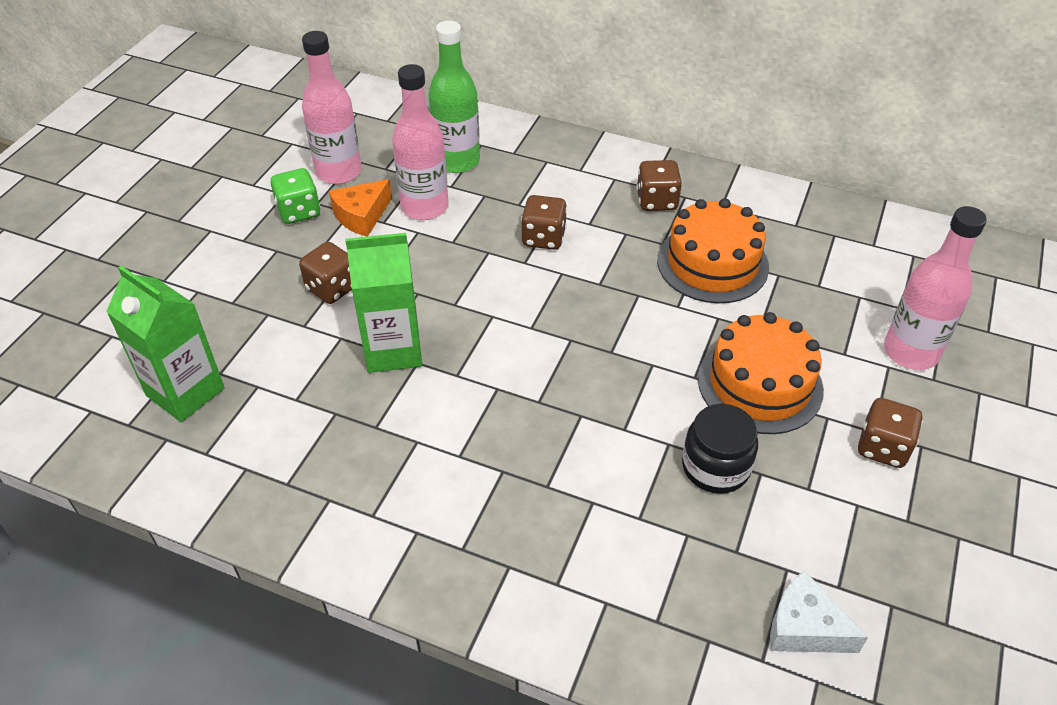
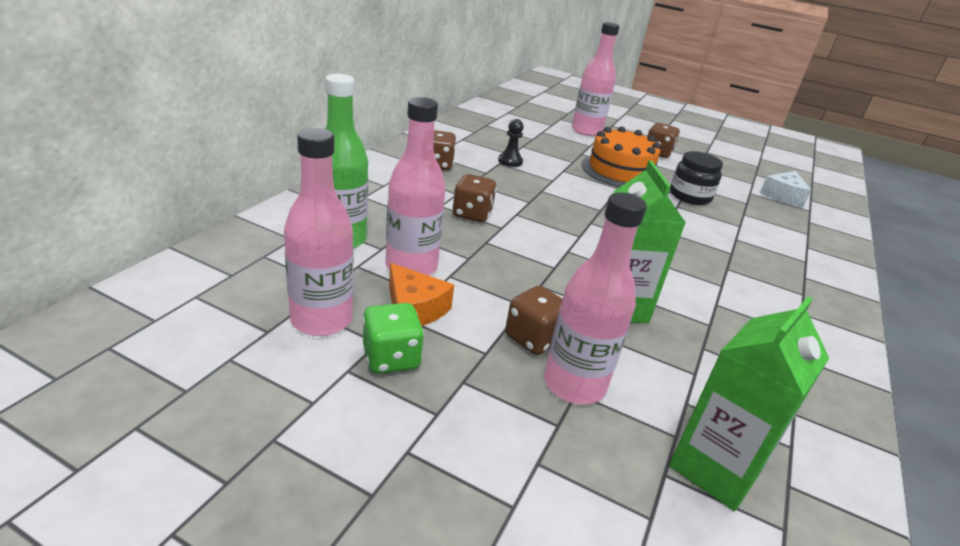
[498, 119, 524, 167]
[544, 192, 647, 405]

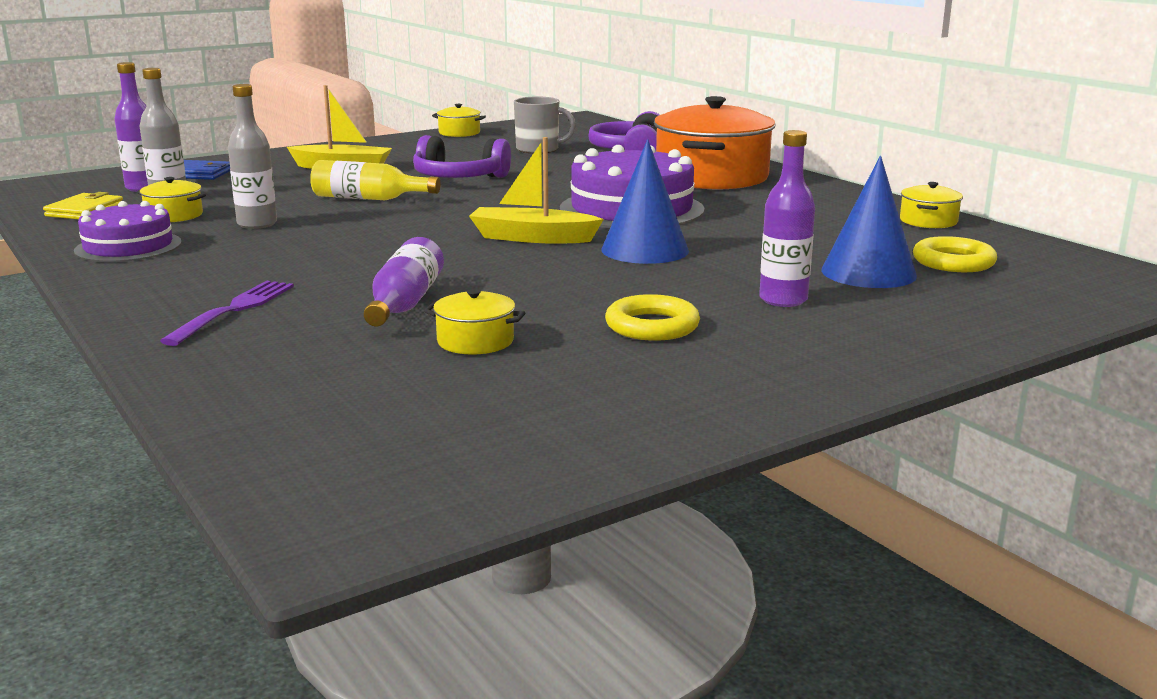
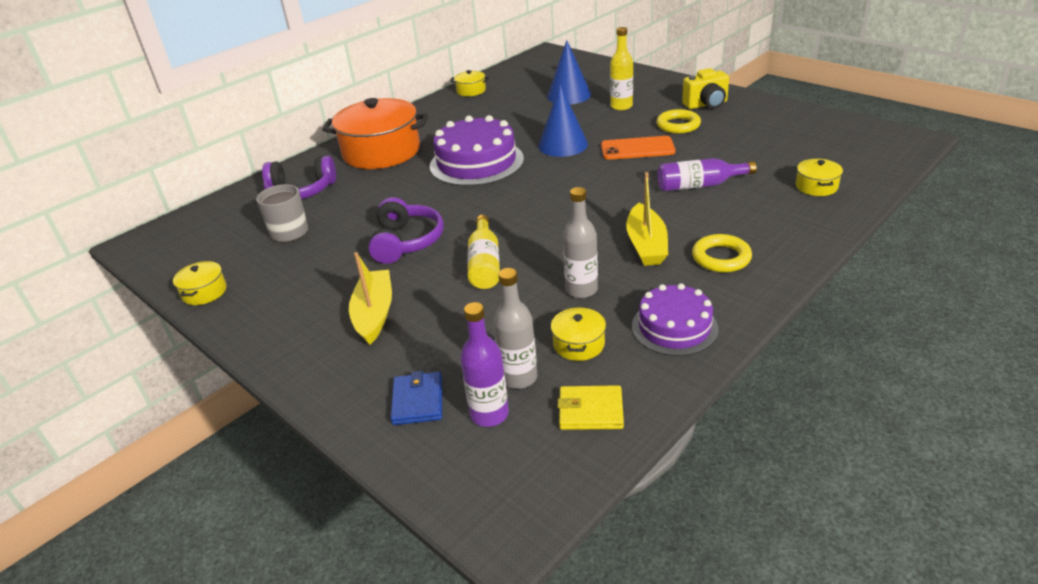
[160, 281, 294, 346] (first image)
[796, 159, 843, 196]
[626, 172, 668, 266]
[610, 27, 633, 111]
[692, 234, 752, 272]
[601, 136, 675, 160]
[682, 68, 729, 109]

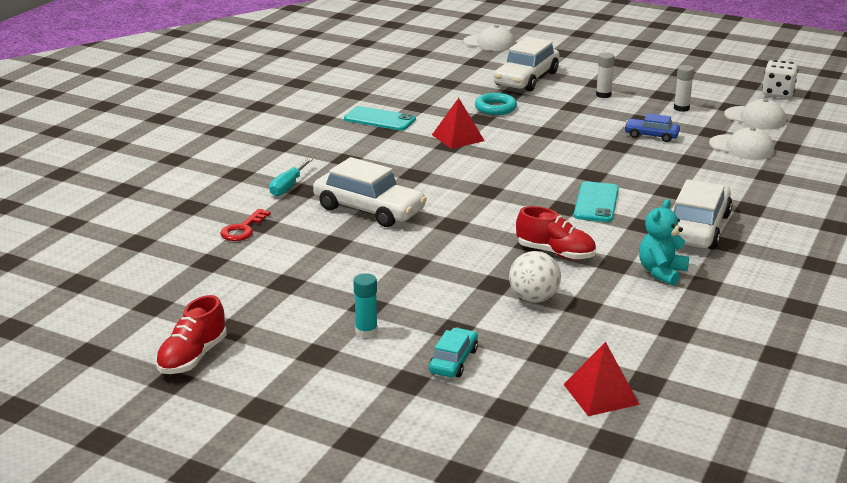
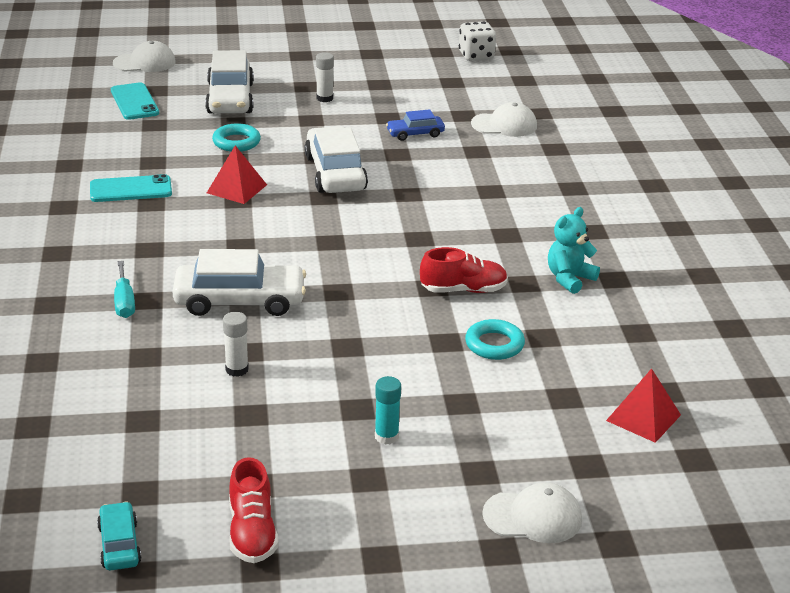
[220, 209, 271, 241] (first image)
[97, 501, 142, 570]
[465, 319, 525, 360]
[111, 82, 159, 120]
[548, 207, 600, 294]
[223, 312, 249, 377]
[304, 126, 368, 193]
[482, 482, 582, 543]

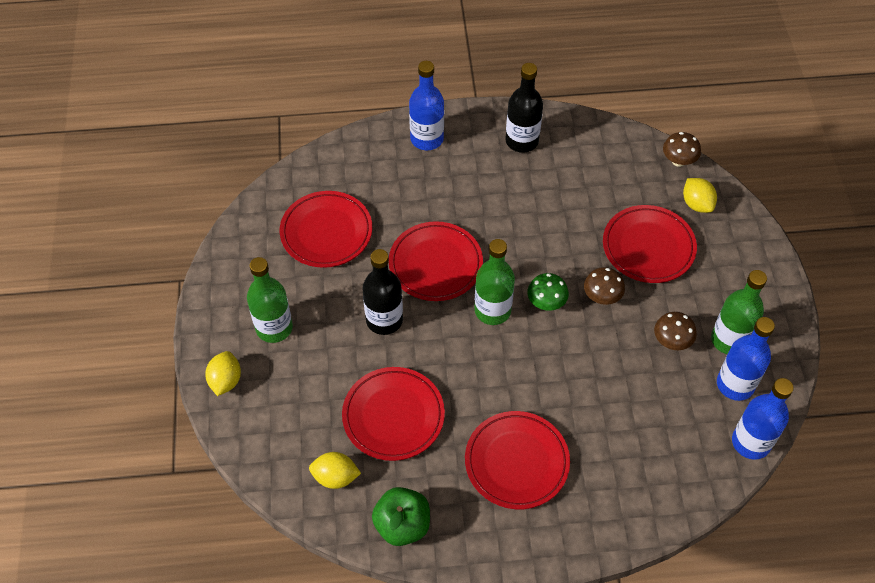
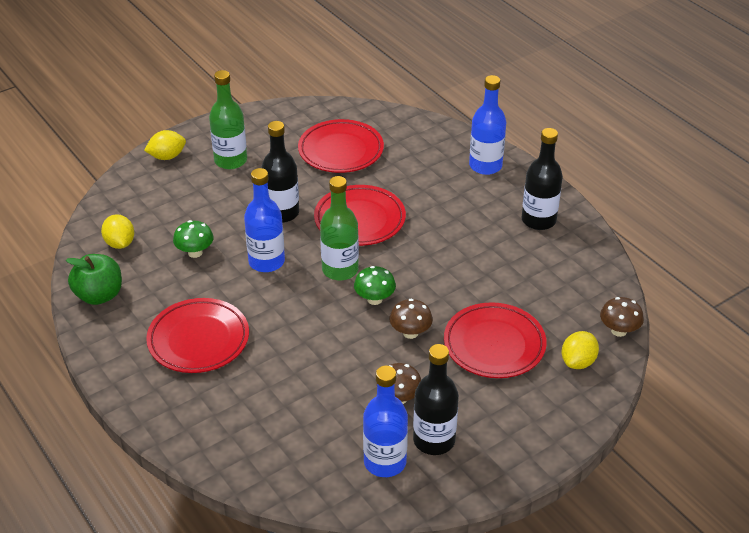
[173, 220, 214, 258]
[413, 344, 459, 455]
[244, 168, 285, 272]

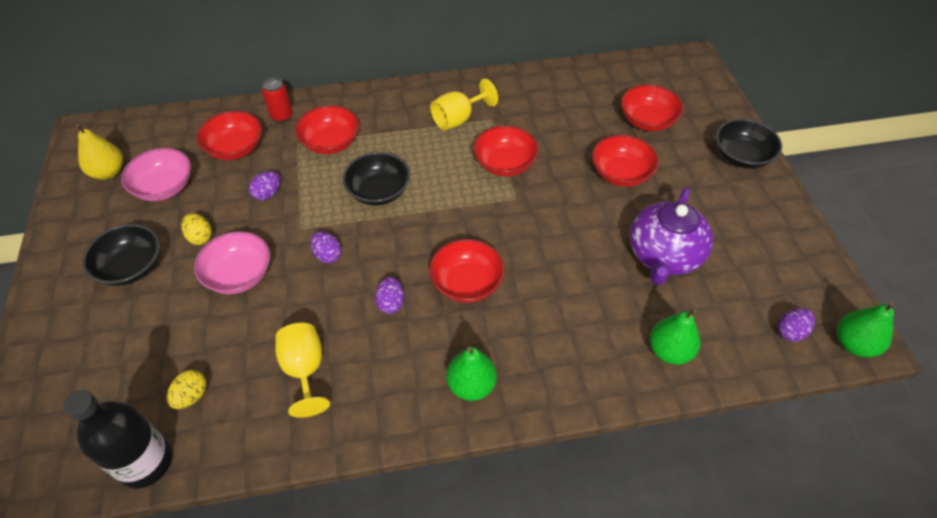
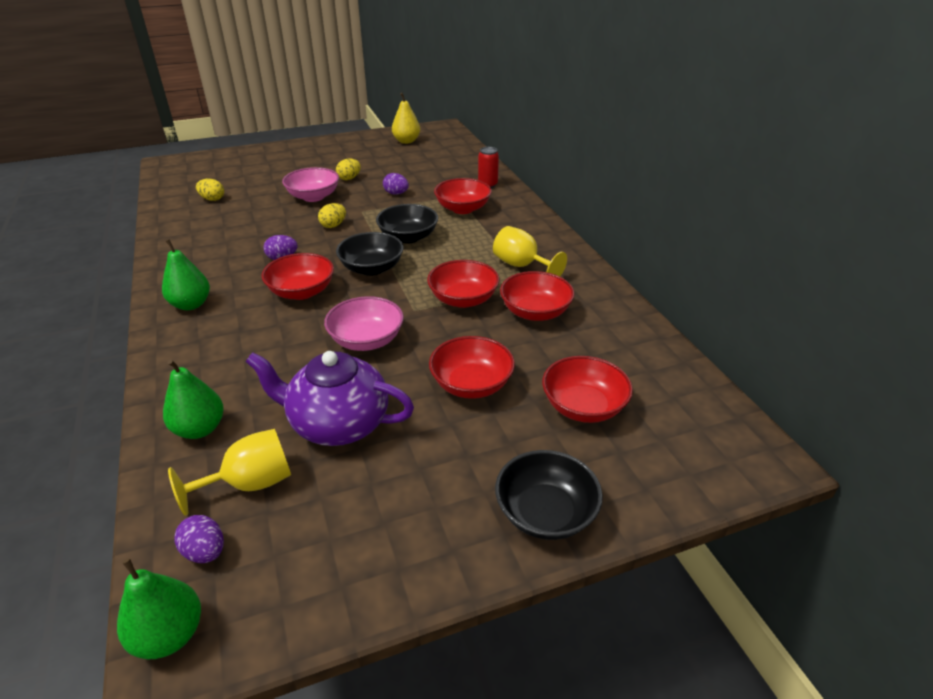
[63, 390, 172, 489] (first image)
[336, 232, 404, 276]
[324, 296, 404, 351]
[500, 271, 575, 321]
[168, 429, 291, 516]
[318, 203, 346, 228]

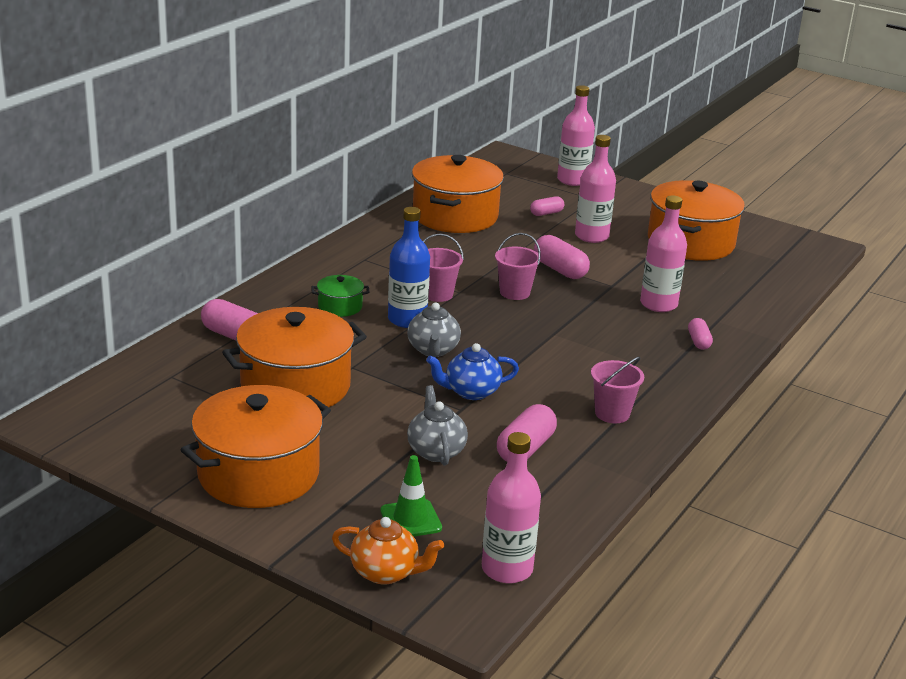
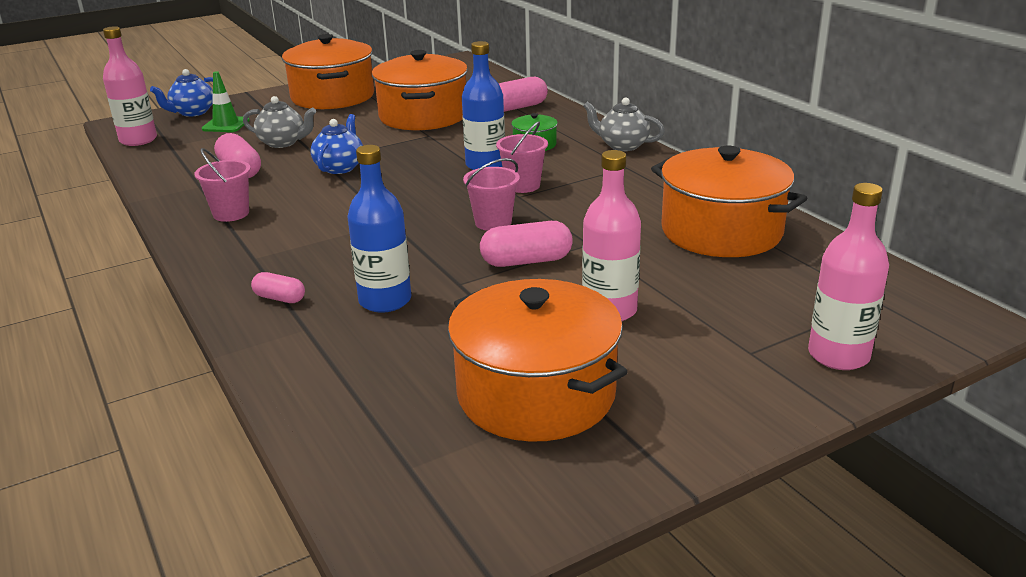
[150, 69, 213, 117]
[583, 97, 665, 151]
[530, 196, 564, 216] (first image)
[347, 145, 412, 313]

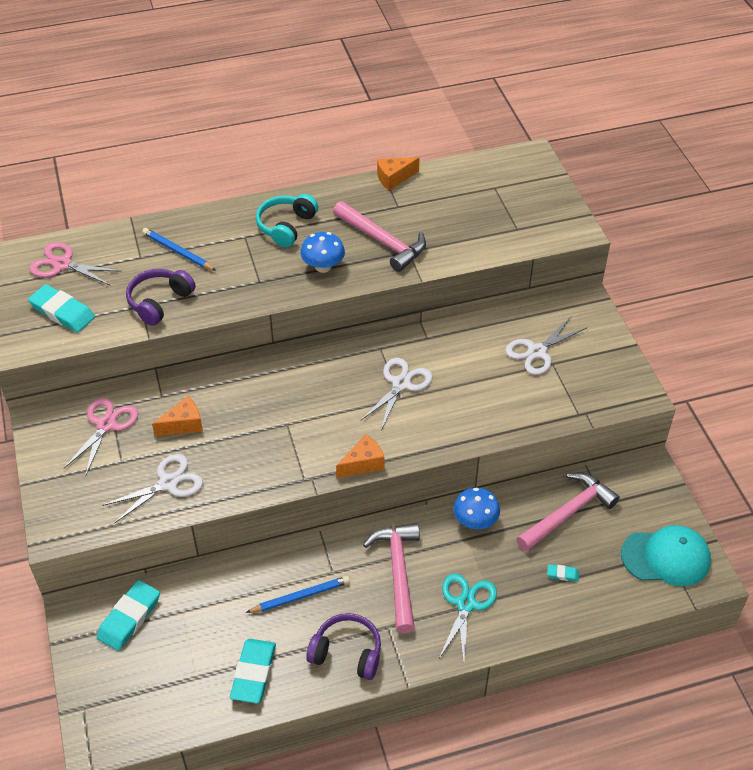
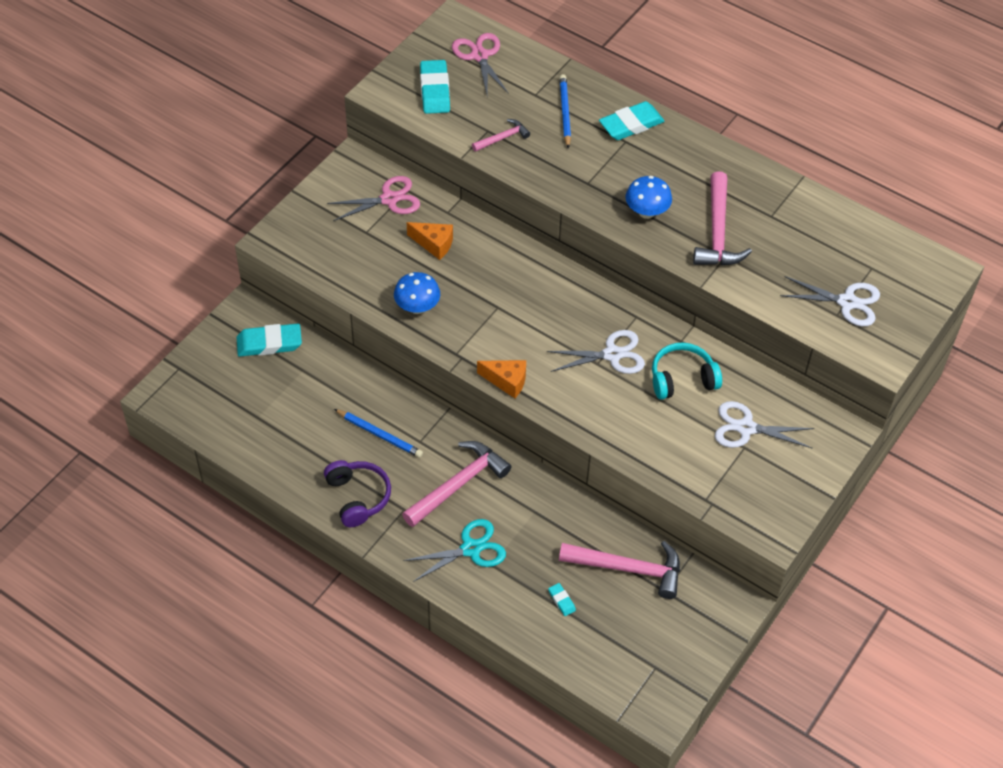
[780, 276, 880, 326]
[472, 119, 530, 152]
[599, 101, 665, 140]
[652, 343, 722, 400]
[377, 157, 420, 191] (first image)
[394, 272, 440, 314]
[621, 525, 711, 586] (first image)

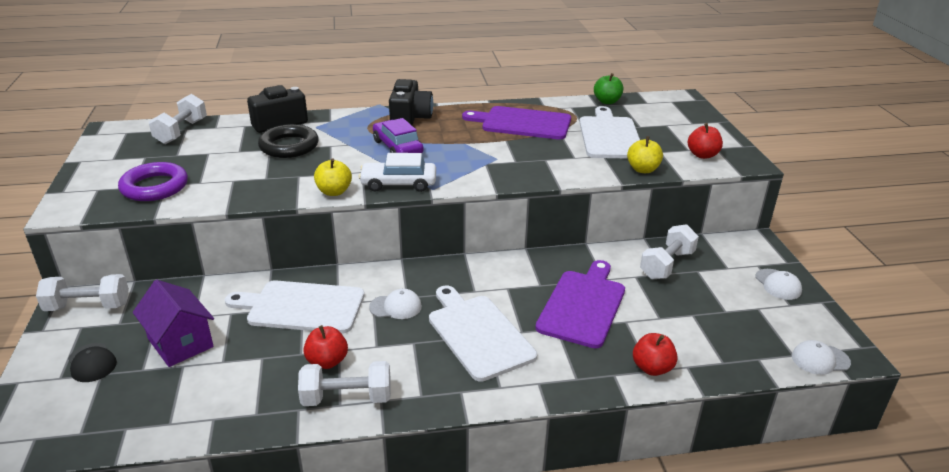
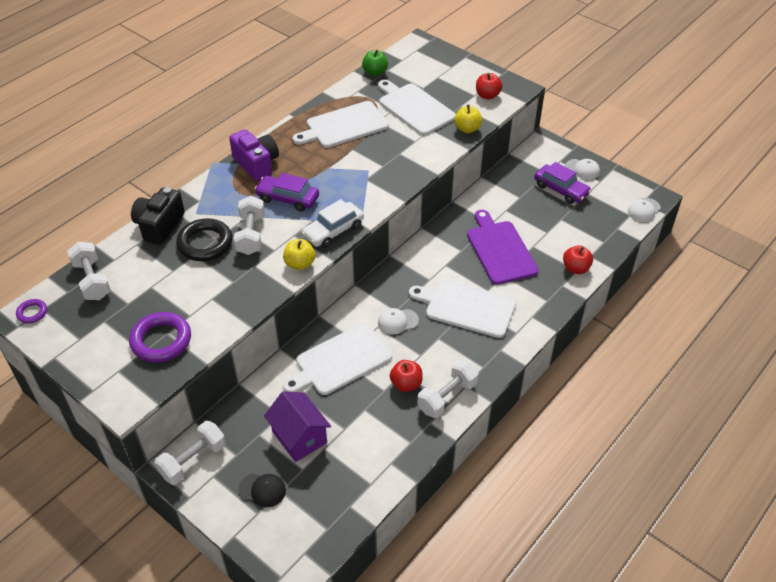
[264, 391, 331, 462]
[378, 308, 419, 335]
[229, 129, 279, 181]
[293, 101, 389, 148]
[234, 196, 265, 255]
[16, 299, 47, 324]
[534, 162, 591, 204]

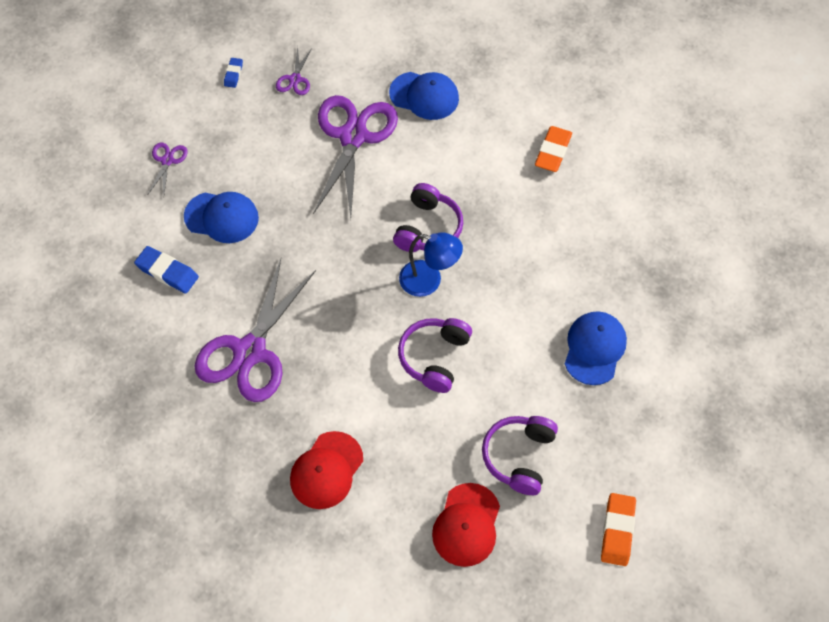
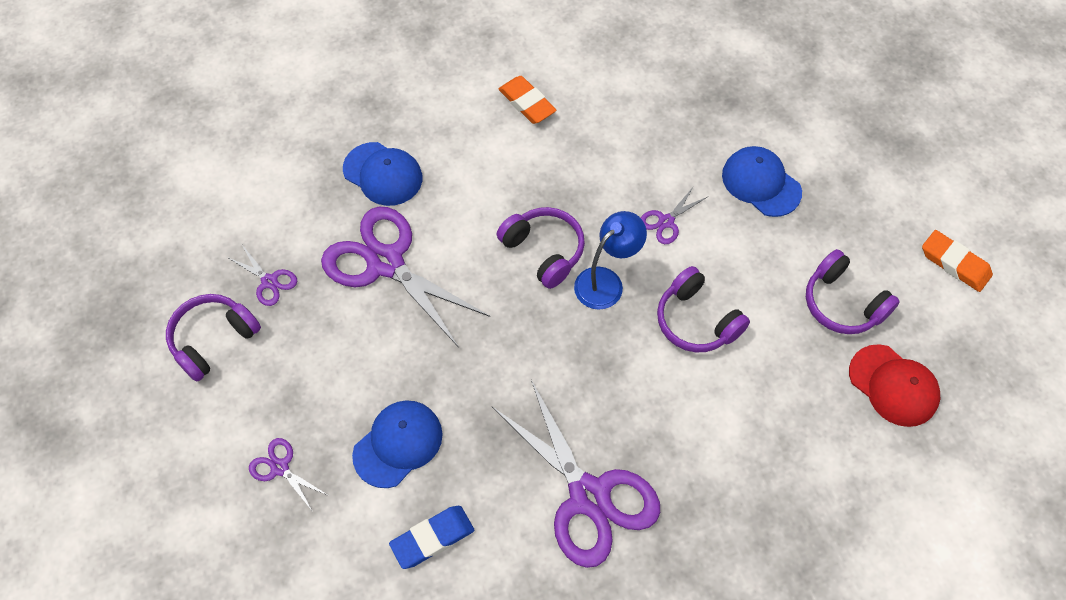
[166, 294, 261, 382]
[290, 431, 363, 509] (first image)
[343, 142, 422, 206]
[641, 186, 707, 244]

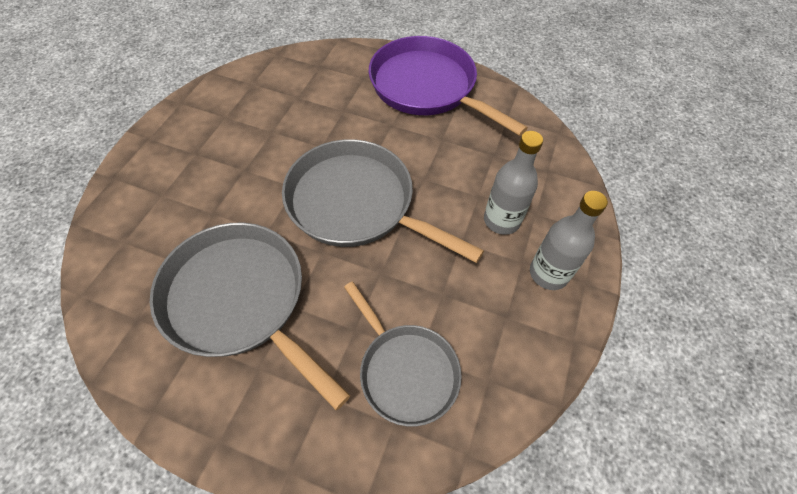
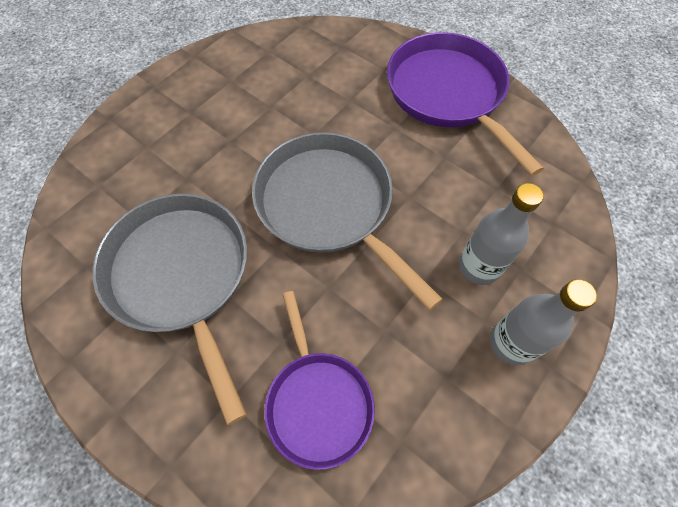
[264, 291, 375, 470]

